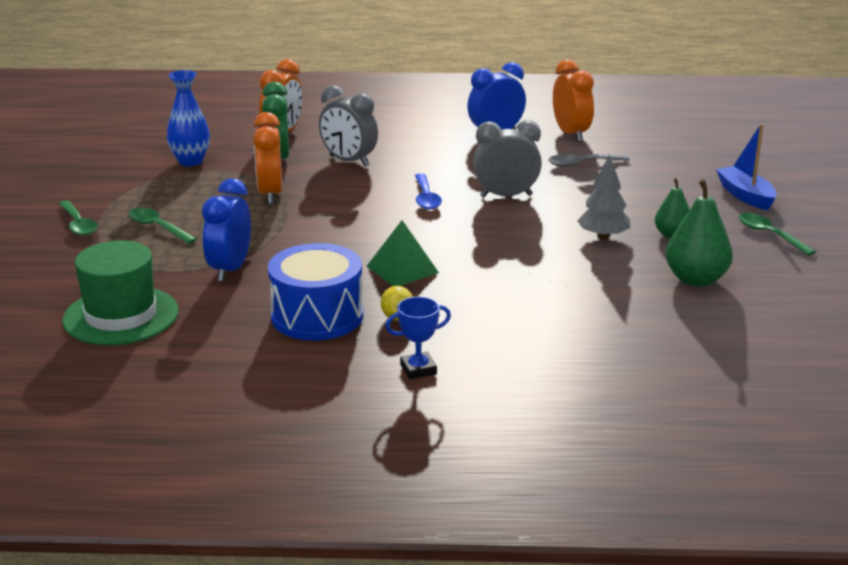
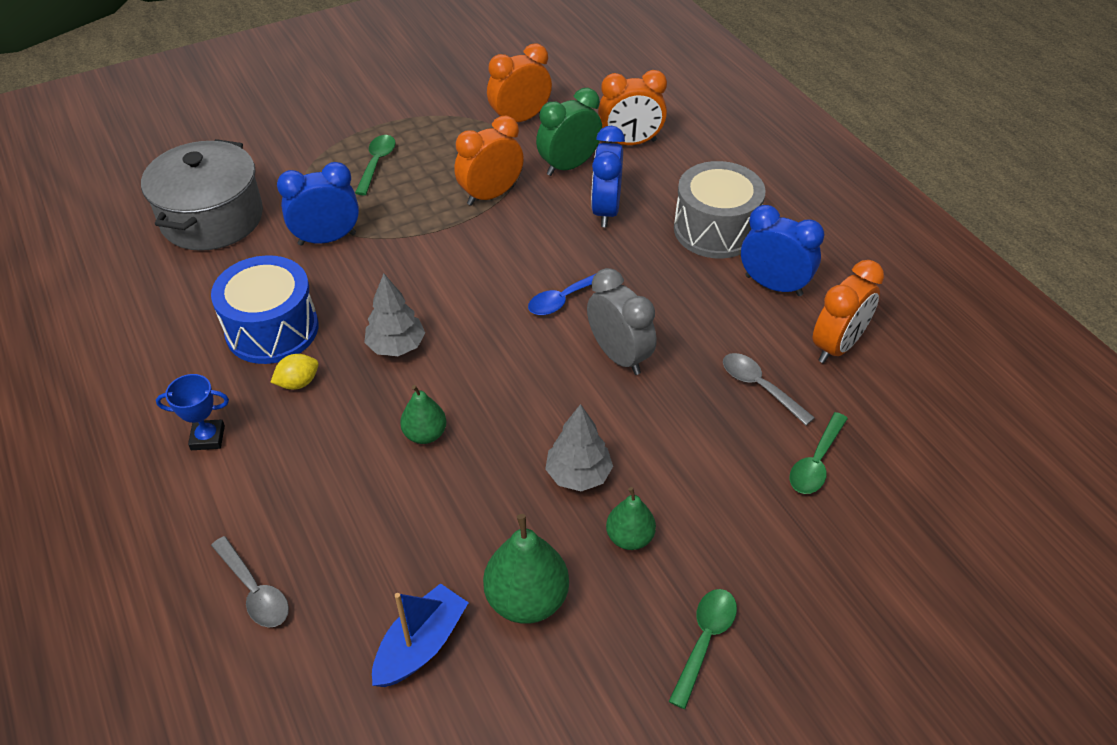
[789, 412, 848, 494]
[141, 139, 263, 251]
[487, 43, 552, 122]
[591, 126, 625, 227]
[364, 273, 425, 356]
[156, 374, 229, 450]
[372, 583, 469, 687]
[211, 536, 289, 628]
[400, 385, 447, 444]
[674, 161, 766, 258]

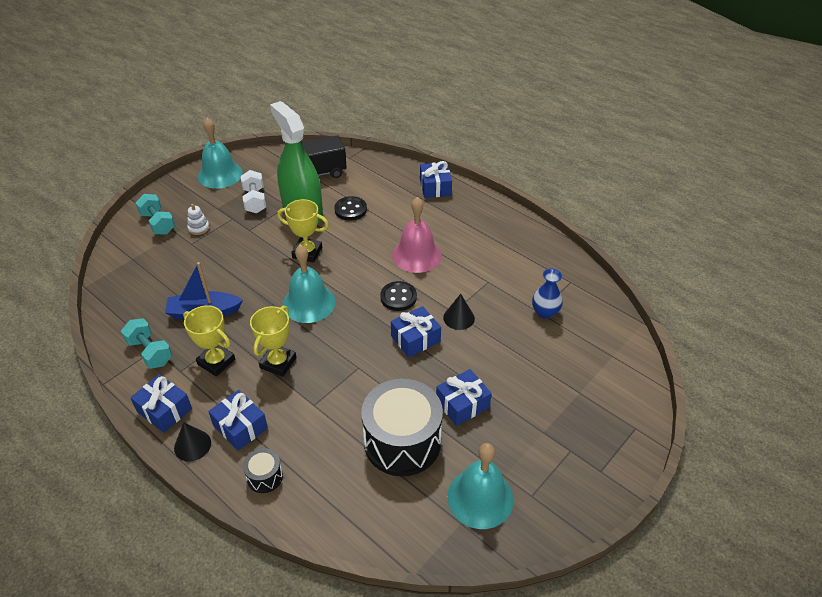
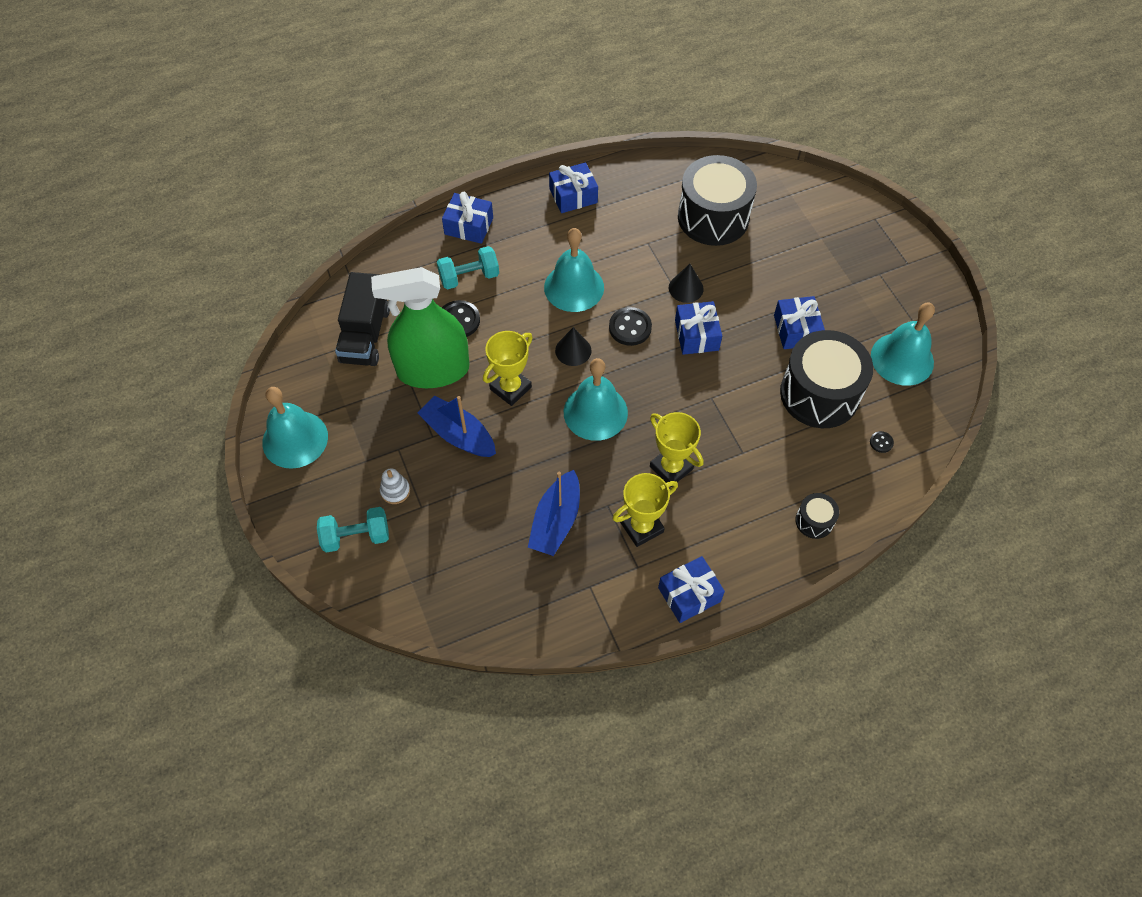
[437, 246, 499, 290]
[555, 327, 591, 366]
[549, 162, 598, 213]
[241, 170, 266, 213] (first image)
[544, 228, 604, 312]
[678, 155, 757, 246]
[418, 396, 496, 457]
[870, 431, 894, 453]

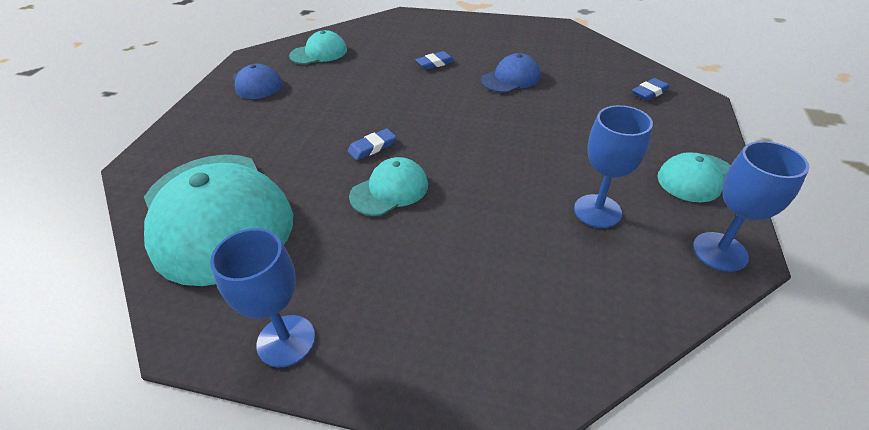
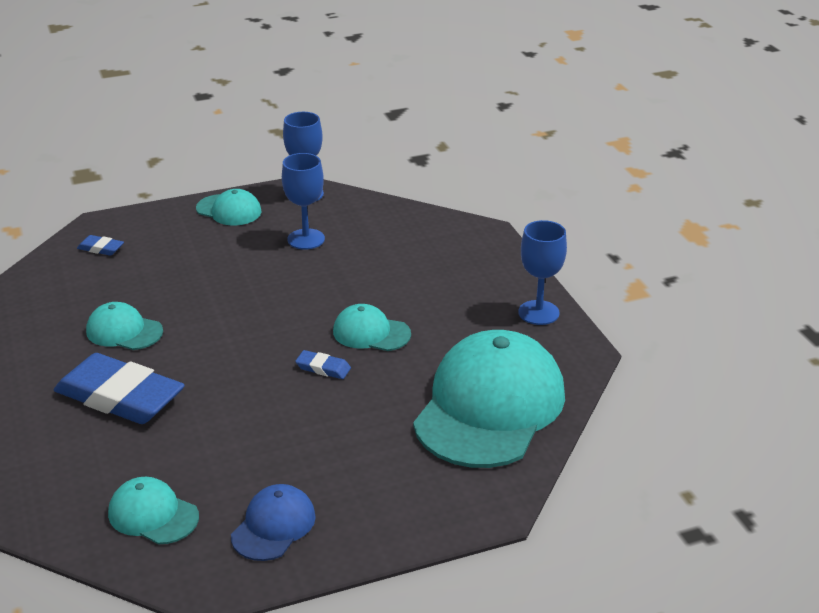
[54, 353, 185, 424]
[86, 302, 163, 350]

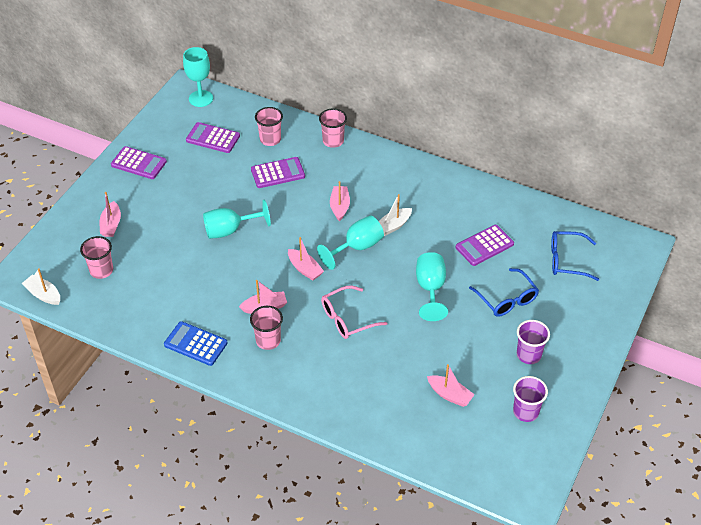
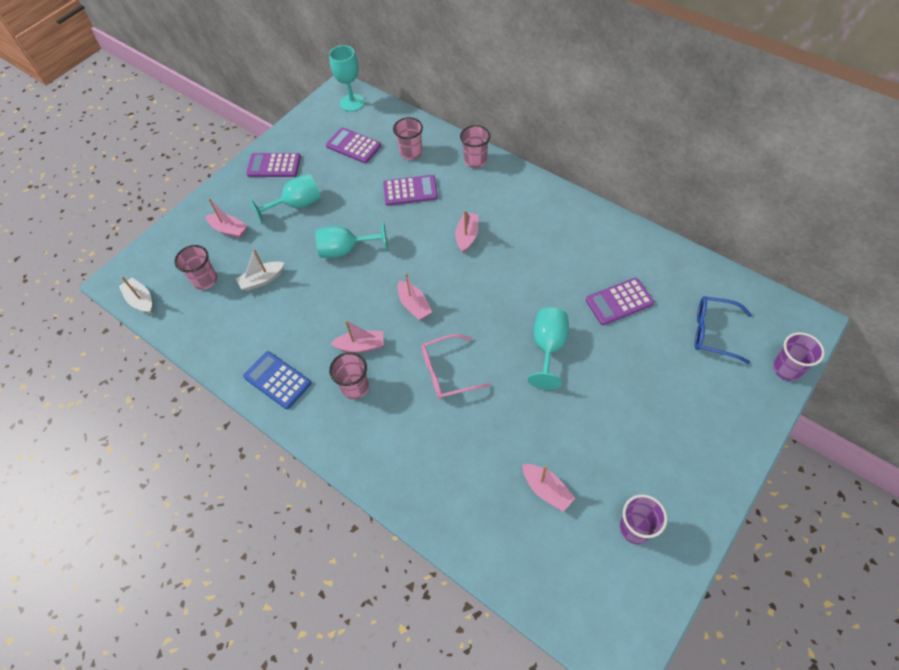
[206, 198, 248, 238]
[246, 153, 301, 177]
[249, 174, 321, 225]
[236, 249, 285, 291]
[469, 268, 539, 317] (first image)
[773, 332, 825, 381]

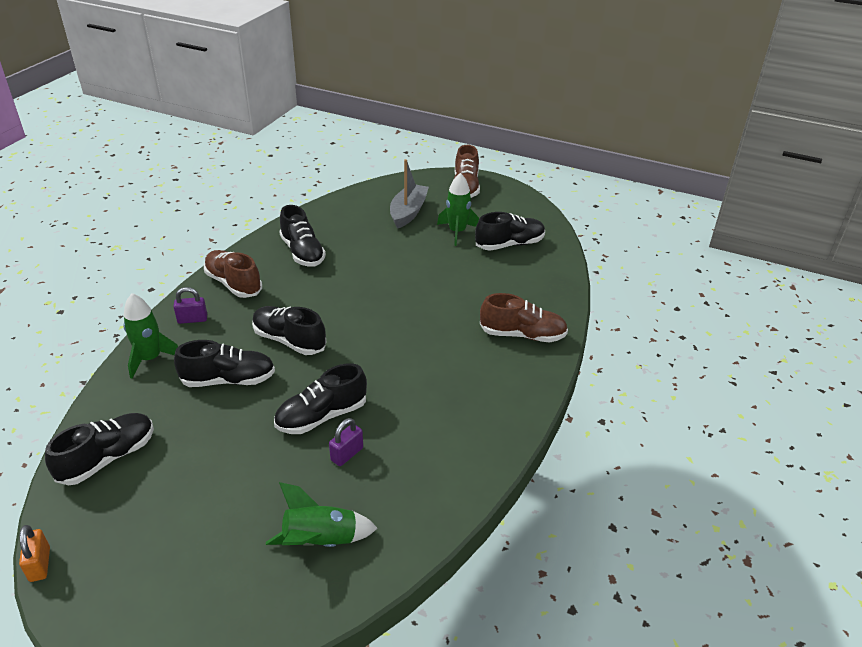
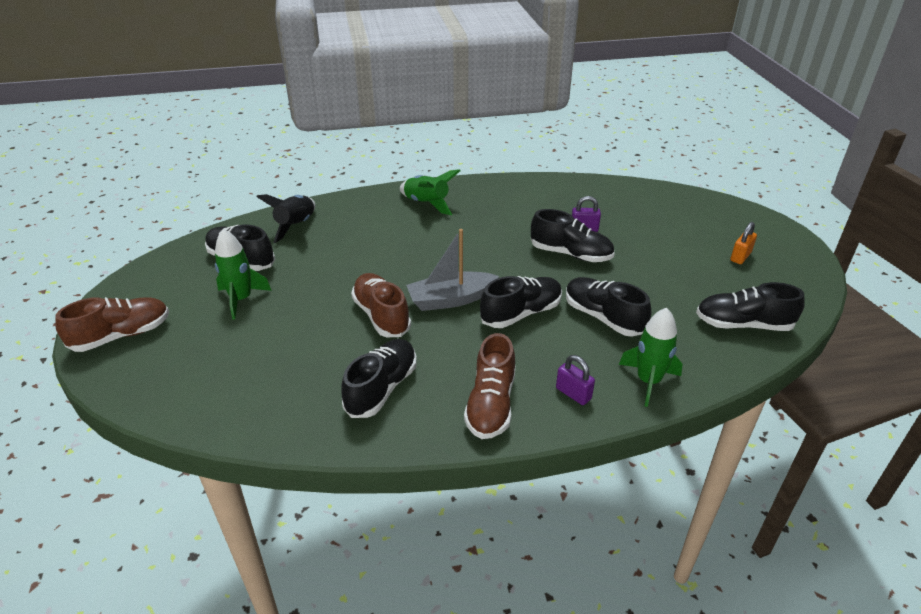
[730, 222, 757, 264]
[480, 276, 562, 328]
[400, 169, 460, 215]
[406, 229, 499, 311]
[351, 273, 411, 337]
[257, 194, 315, 243]

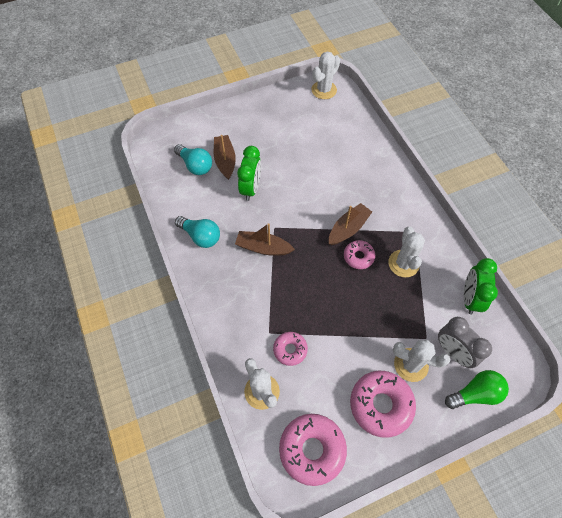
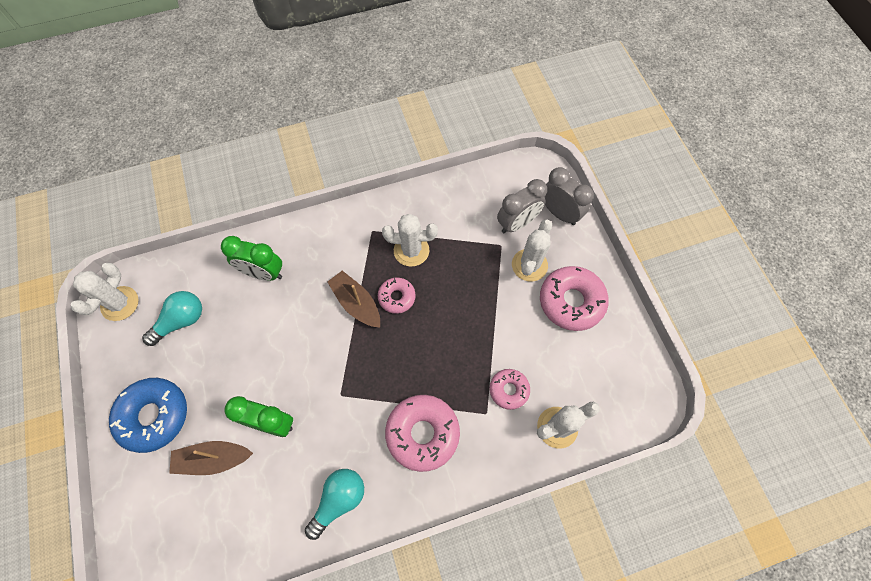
[142, 291, 202, 346]
[235, 223, 295, 256] (first image)
[385, 395, 460, 472]
[71, 262, 139, 321]
[545, 167, 594, 225]
[221, 236, 282, 281]
[109, 378, 187, 453]

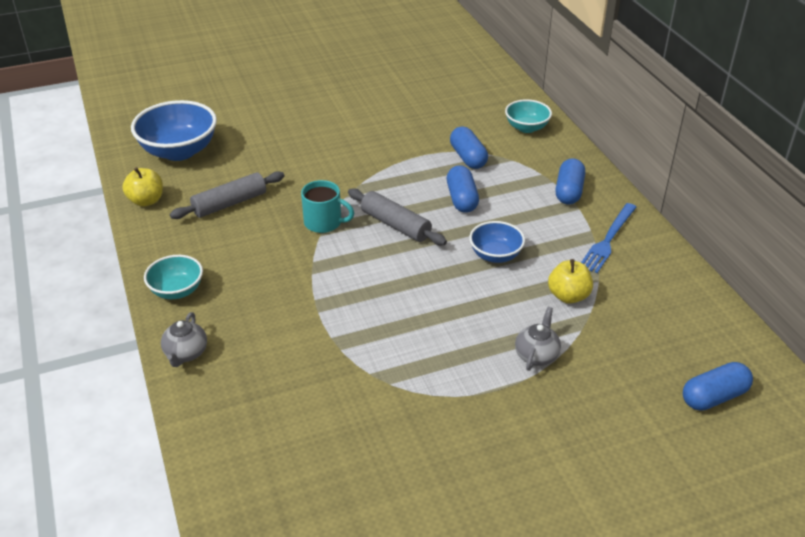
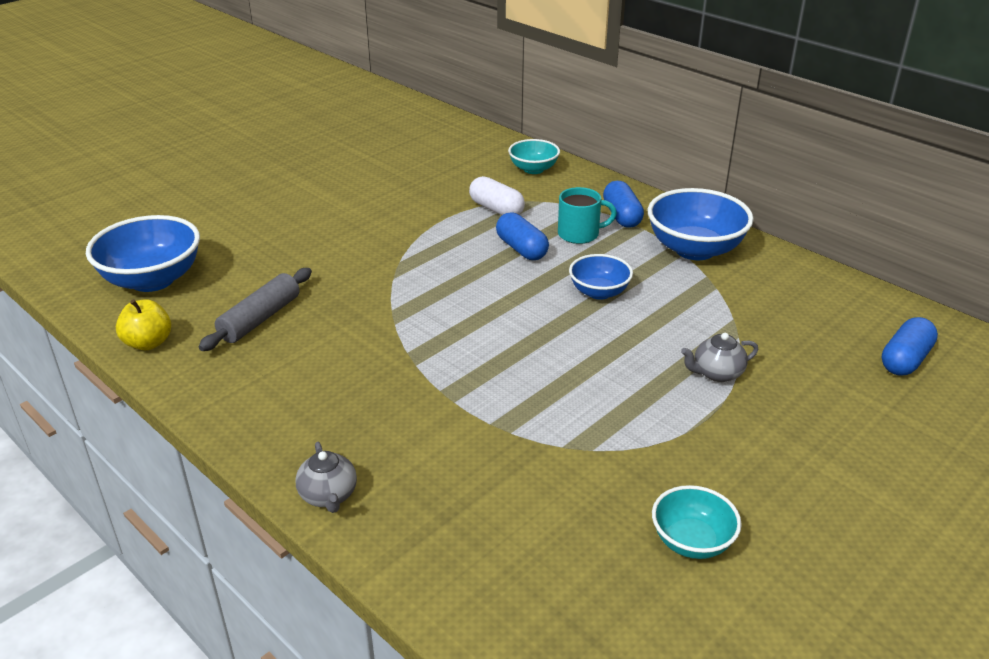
[652, 485, 742, 559]
[558, 187, 617, 244]
[348, 188, 447, 245] (first image)
[469, 176, 525, 215]
[681, 333, 758, 382]
[548, 259, 593, 304] (first image)
[648, 188, 754, 260]

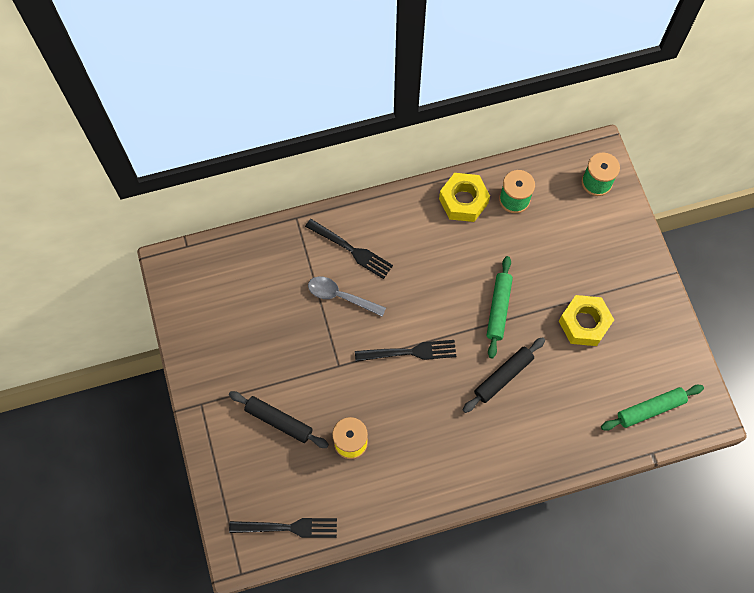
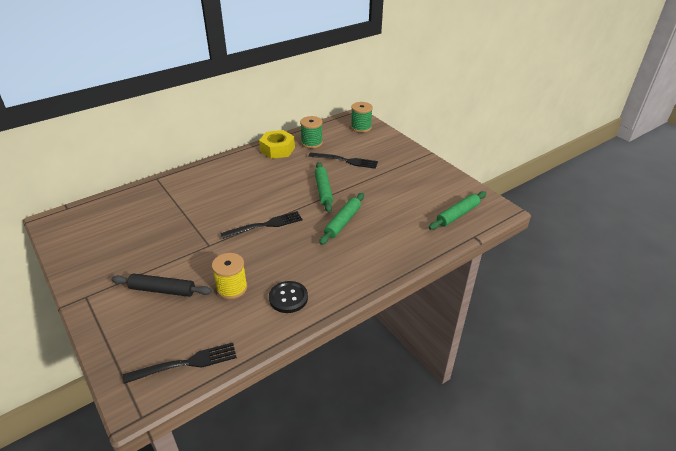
[308, 153, 378, 169]
[308, 276, 386, 317] (first image)
[319, 193, 364, 245]
[559, 295, 614, 346] (first image)
[269, 281, 308, 313]

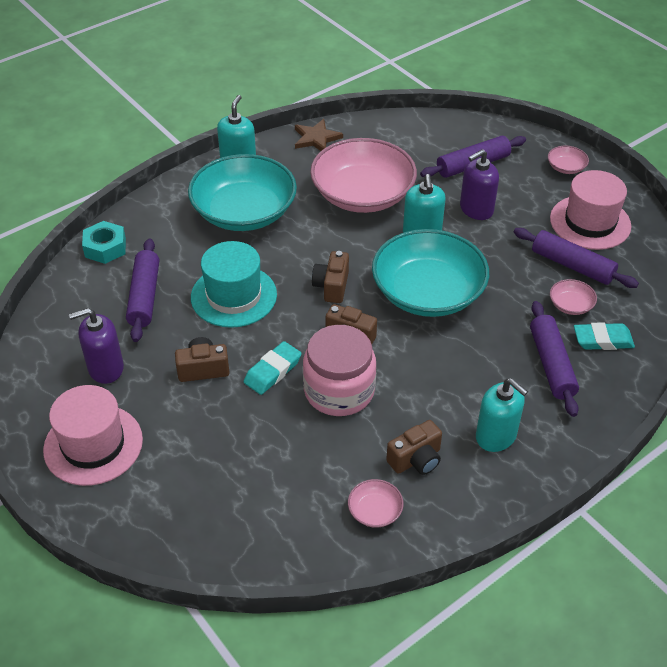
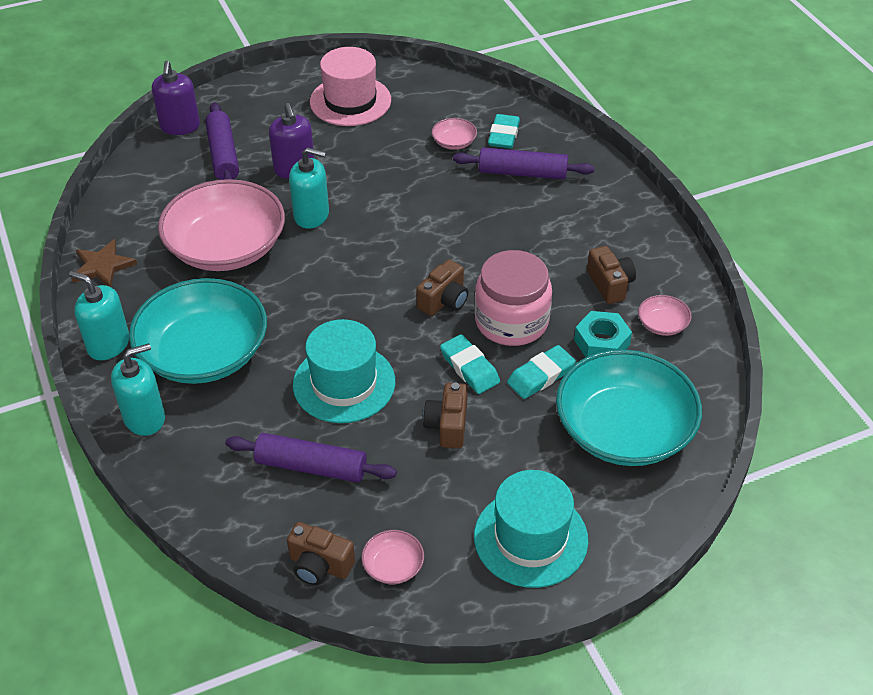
[474, 470, 588, 588]
[152, 61, 200, 135]
[574, 311, 632, 357]
[287, 522, 355, 585]
[556, 349, 702, 466]
[111, 343, 165, 436]
[514, 228, 639, 288] (first image)
[361, 530, 424, 584]
[507, 345, 576, 399]

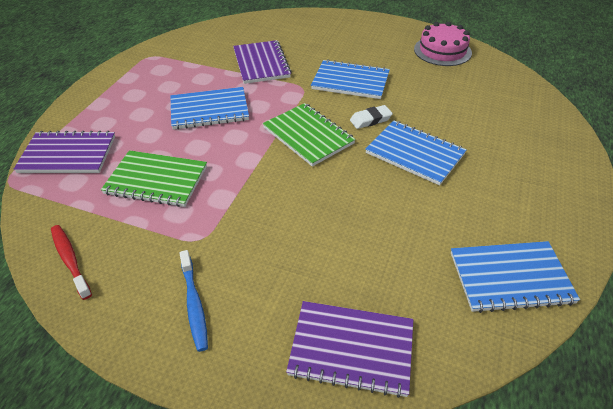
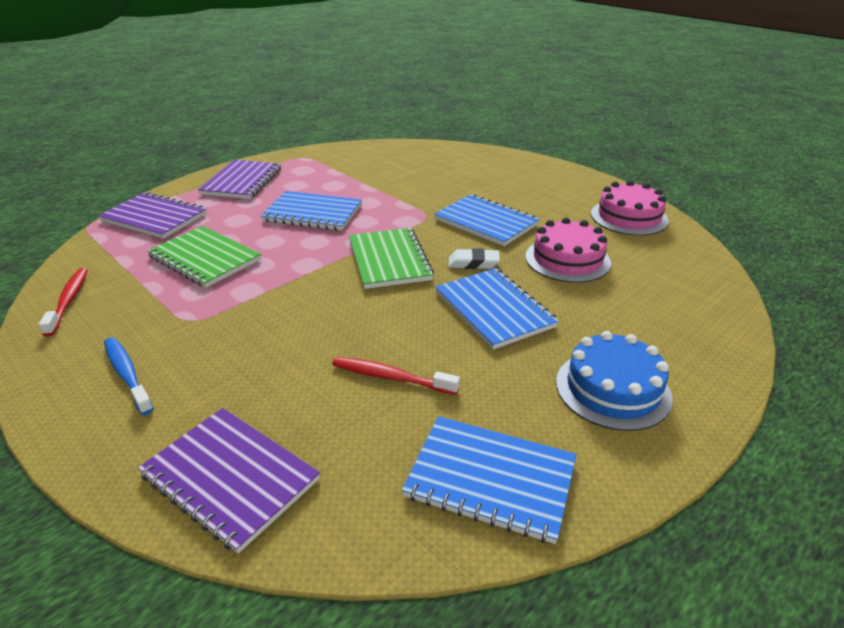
[104, 337, 154, 415]
[198, 160, 281, 199]
[332, 357, 460, 395]
[525, 217, 611, 283]
[556, 331, 672, 431]

